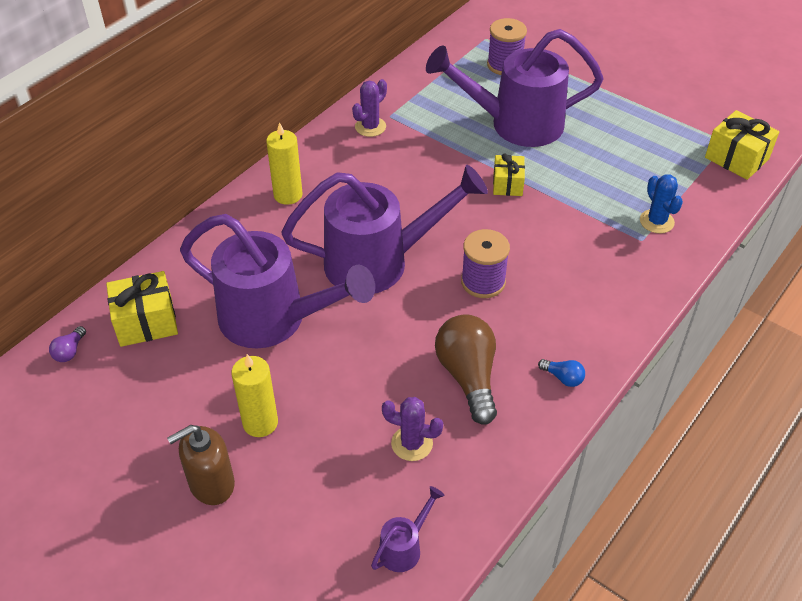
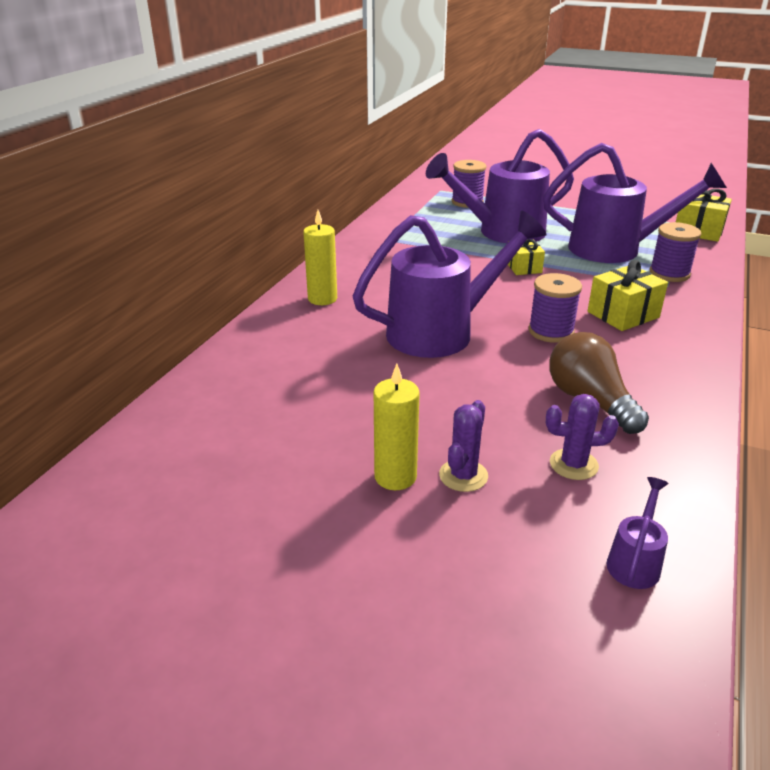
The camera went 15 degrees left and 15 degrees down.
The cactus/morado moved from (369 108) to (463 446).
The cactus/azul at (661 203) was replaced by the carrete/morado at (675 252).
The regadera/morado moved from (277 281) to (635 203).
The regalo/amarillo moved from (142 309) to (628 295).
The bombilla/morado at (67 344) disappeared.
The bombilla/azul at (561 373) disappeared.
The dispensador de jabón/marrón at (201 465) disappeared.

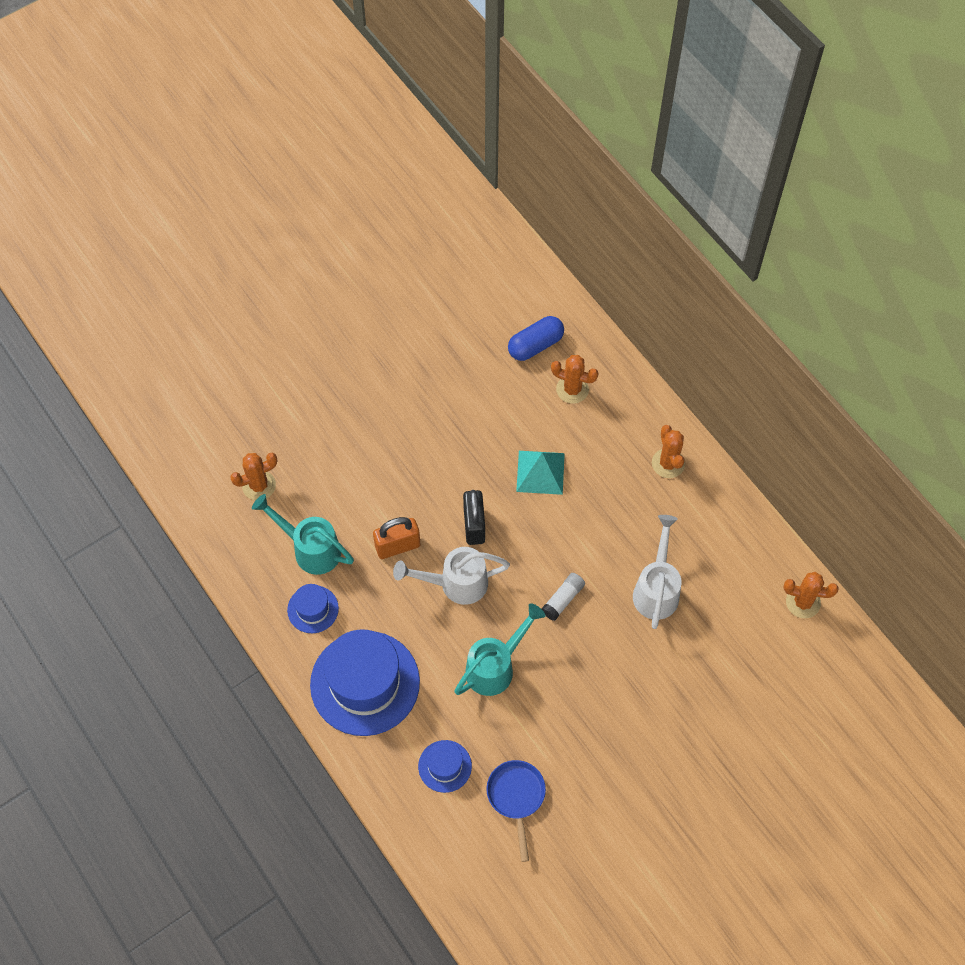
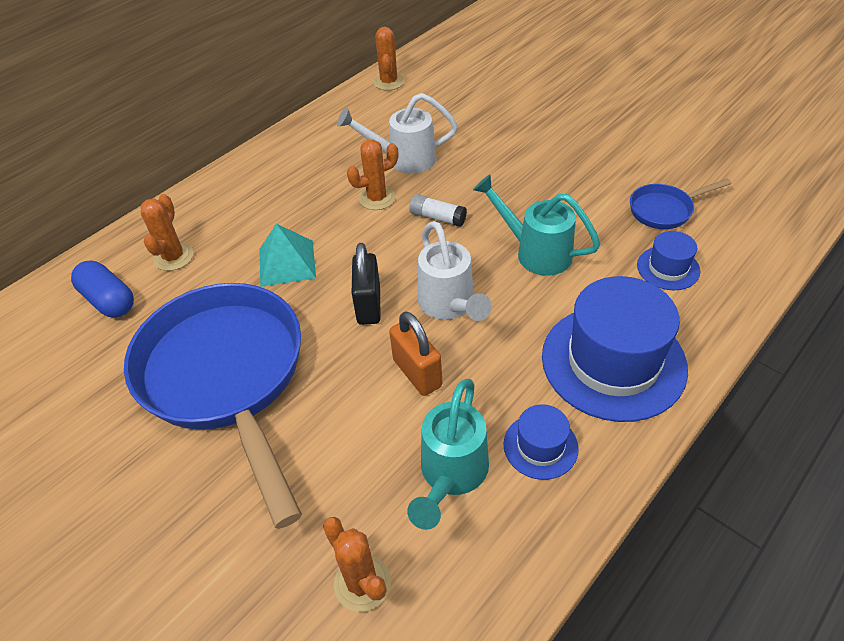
The camera went 100 degrees left and 15 degrees down.
The cactus/naranja moved from (668 451) to (372 174).
The candado/negro at (474 517) turned 75 degrees counterclockwise.
The sartén/azul at (213 406) appeared.

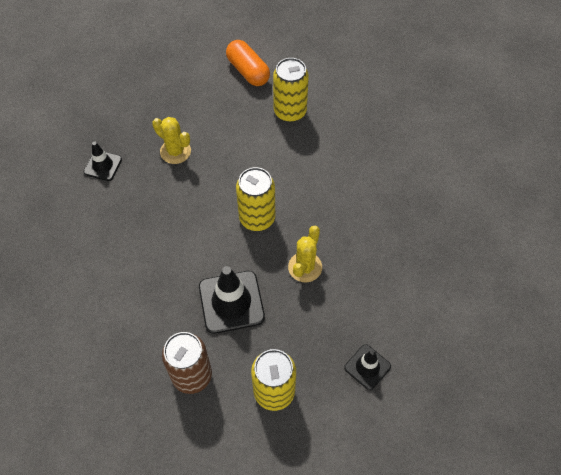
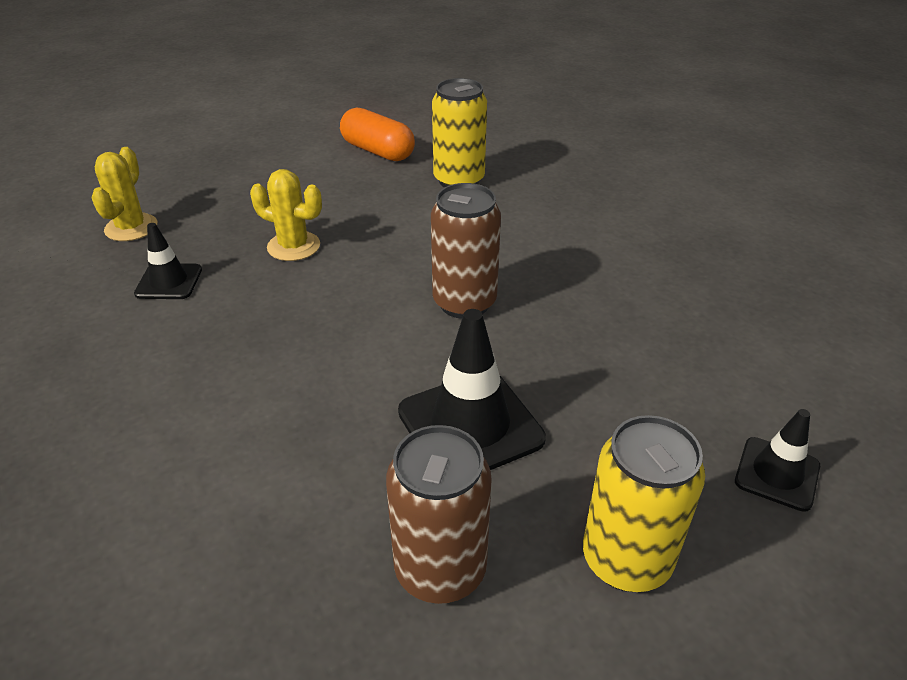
The camera went 15 degrees left and 20 degrees down.
The lata/amarillo at (255 199) became the lata/marrón at (466 251).
The cactus/amarillo moved from (305 254) to (124 194).

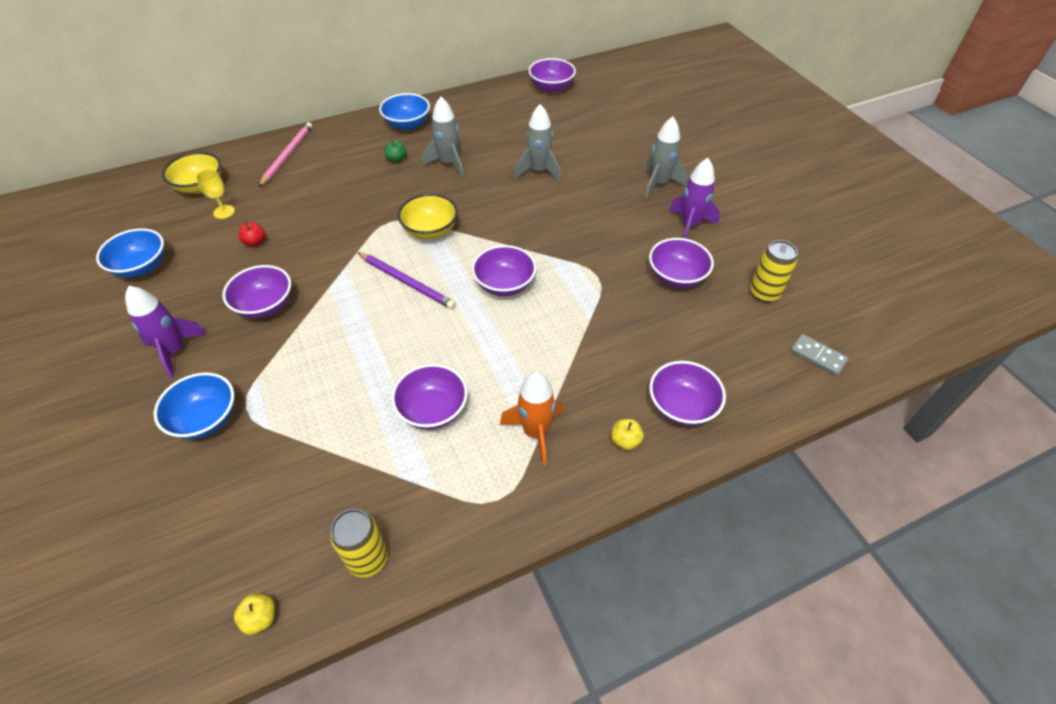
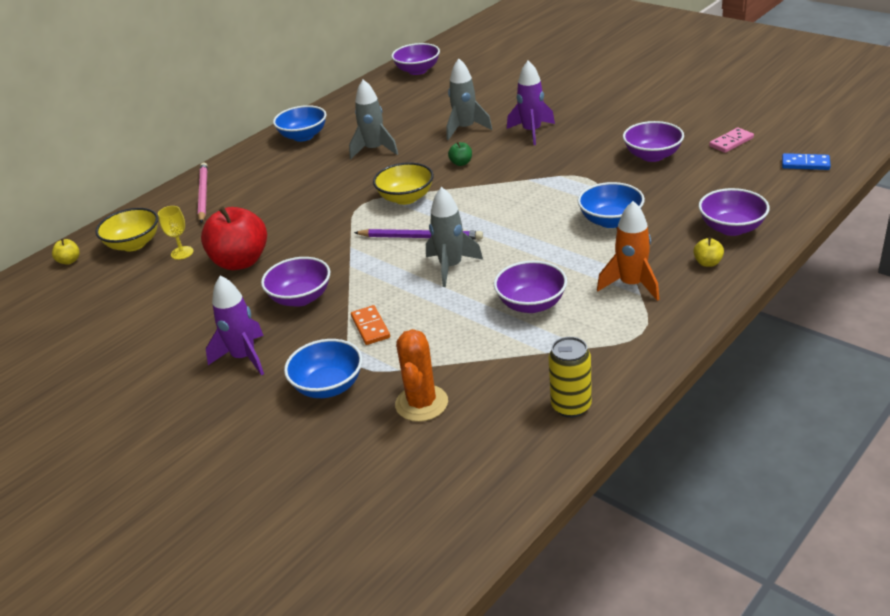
The camera went 20 degrees left and 15 degrees down.
The cohete/gris moved from (666 157) to (454 237).
The manzana/verde moved from (395 151) to (460 154).
The cohete/morado moved from (694 198) to (531 102).
The manzana/rojo at (252 234) changed to 2.38 times the size.
The cuenco/azul moved from (130 253) to (611 205).
The lata/amarillo at (774 271) was replaced by the ficha de dominó/rosa at (731 140).
The cuenco/morado at (504 270) disappeared.
The ficha de dominó/gris at (819 355) became the ficha de dominó/azul at (806 161).
The manzana/amarillo moved from (254 614) to (66 252).
The ficha de dominó/naranja at (370 325) appeared.
The cactus/naranja at (421 375) appeared.

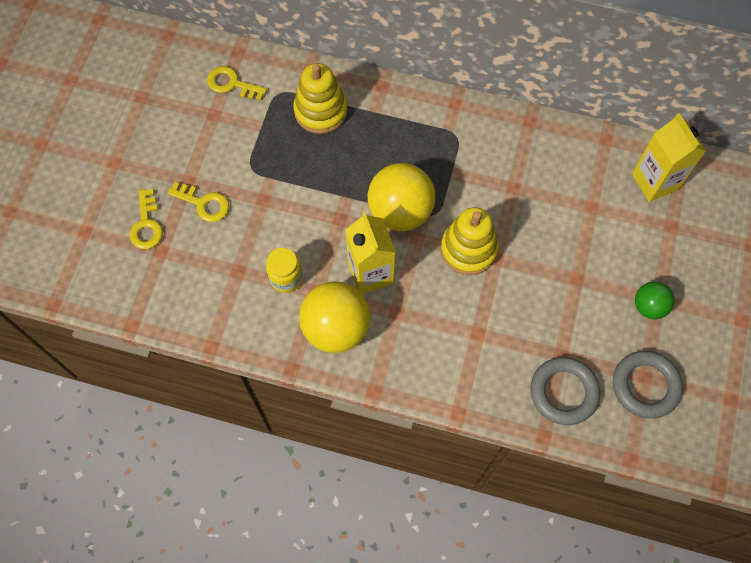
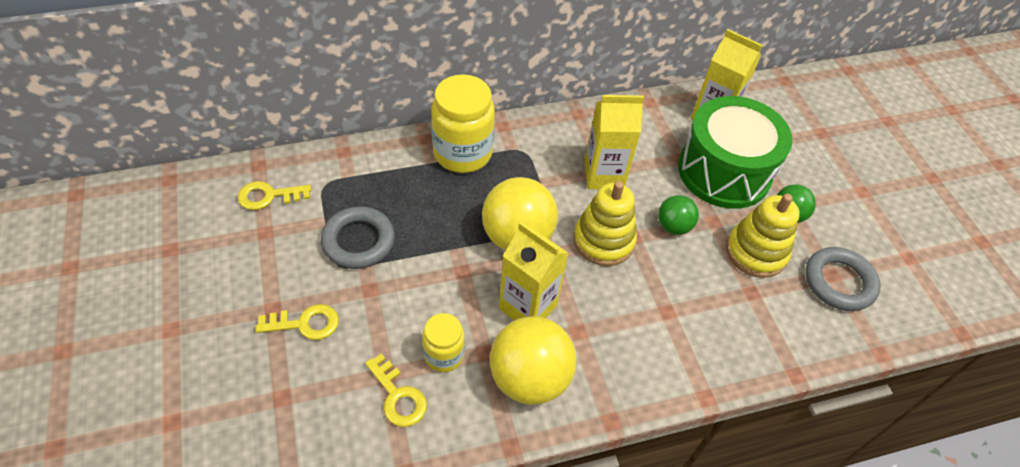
The camera went 35 degrees left and 15 degrees down.
The juguete apilable/amarillo moved from (320 98) to (763 236).
The llave/amarillo moved from (146 219) to (396 390).
The anillo/gris moved from (565 391) to (358 237).
The tarro/amarillo at (463 123) appeared.
The cartón de leche/amarillo at (614 142) appeared.
The tambor/verde at (735 152) appeared.
The pelota/verde at (678 215) appeared.

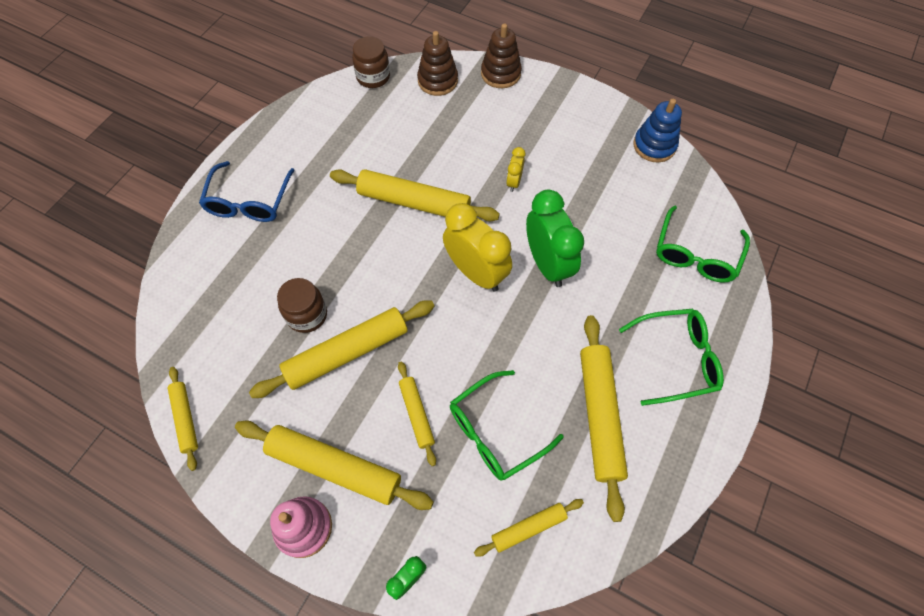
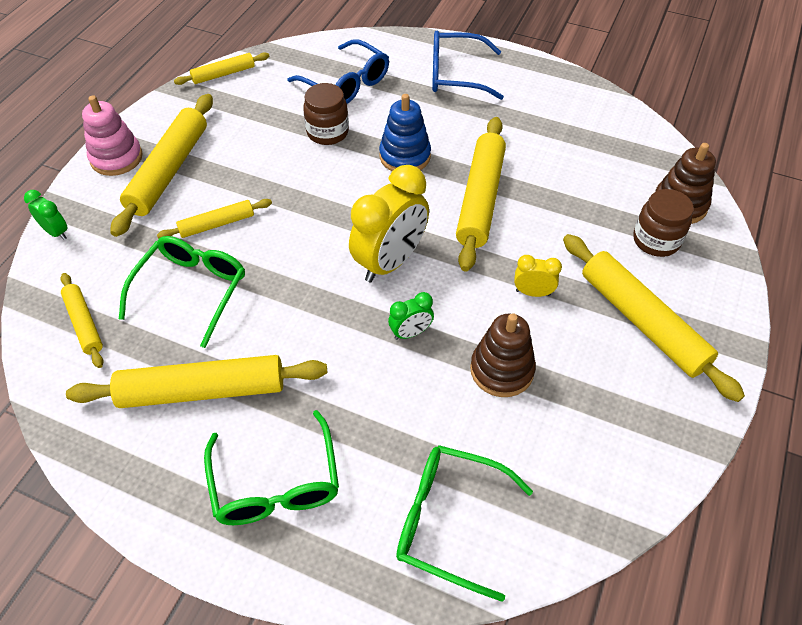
The camera went 85 degrees right and 10 degrees down.
The juguete apilable/marrón moved from (501 56) to (503 355).
The tarro/marrón moved from (371 62) to (663 223).
The juguete apilable/azul moved from (657 130) to (405 132).
The despertador/verde at (555 238) changed to 0.48 times the size.
The rodillo/amarillo moved from (342 349) to (654 318).
The gafas/verde at (507 425) turned 60 degrees clockwise.
The gafas/azul at (338 71) appeared.

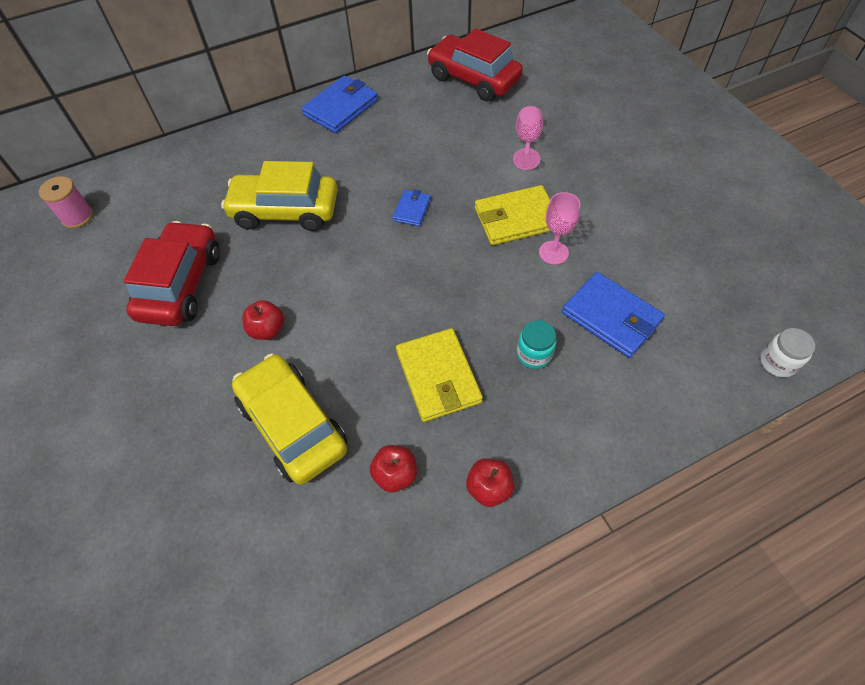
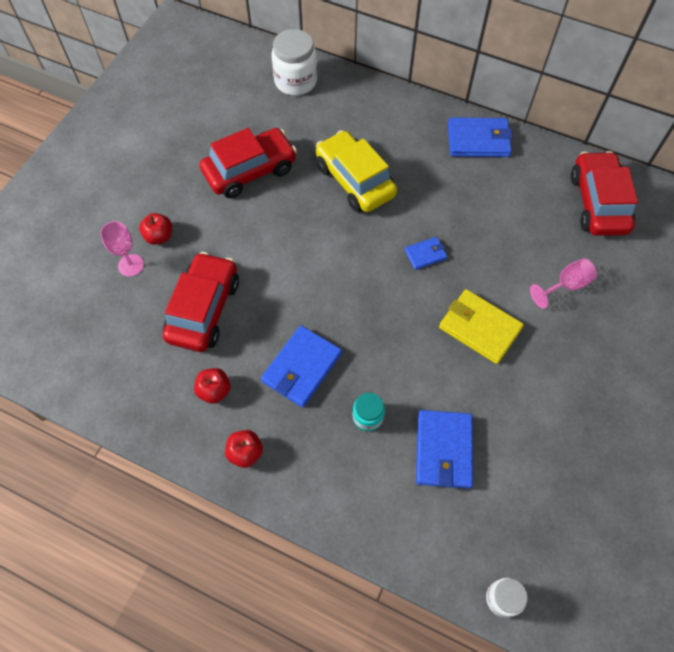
The camera went 50 degrees right and 5 degrees up.
The carrete/rosa at (66 202) disappeared.
The copa/rosa moved from (560 228) to (122 249).
The manzana/rojo moved from (263 320) to (155 229).
The cartera/amarillo at (439 375) became the cartera/azul at (301 366).
The coche/amarillo at (290 418) became the coche/rojo at (201 302).
The tarro/blanco at (294 62) appeared.

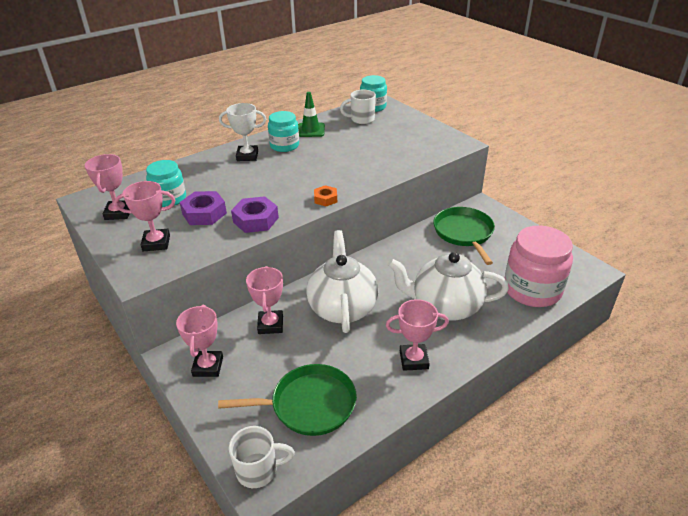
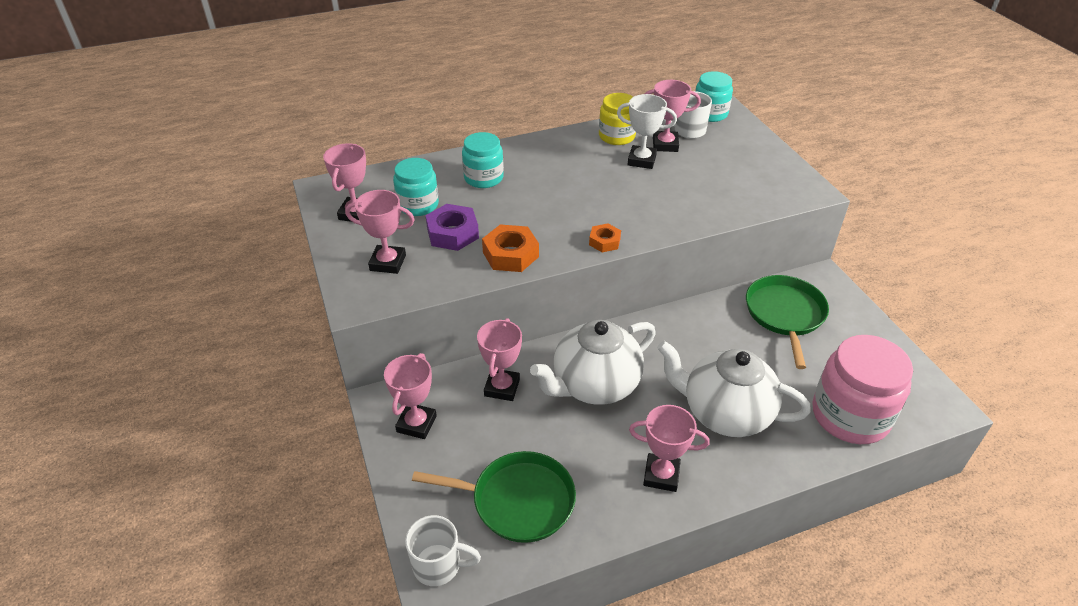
The camera went 15 degrees right and 5 degrees up.
The cono de tráfico/verde at (311 114) was replaced by the tarro/amarillo at (617 119).
The trofeo/blanco moved from (242 132) to (647 131).
The tarro/turquesa moved from (283 131) to (483 160).
The tuerca/morado at (255 214) became the tuerca/naranja at (510 248).
The tetera/blanco at (342 281) turned 135 degrees counterclockwise.
The trofeo/rosa at (673 116) appeared.

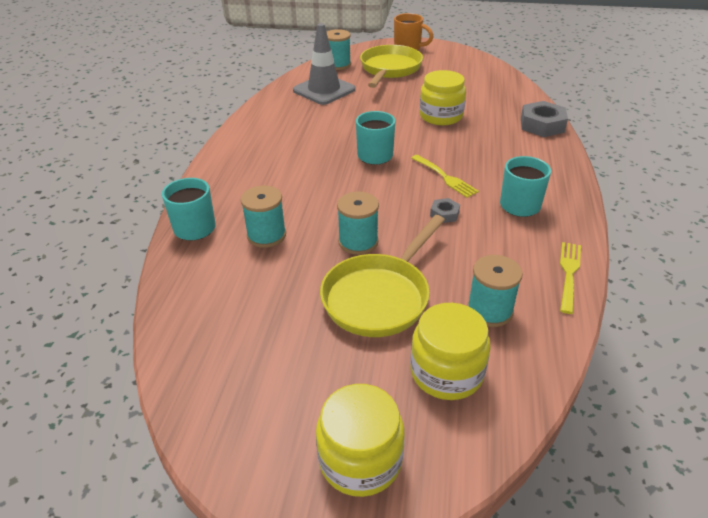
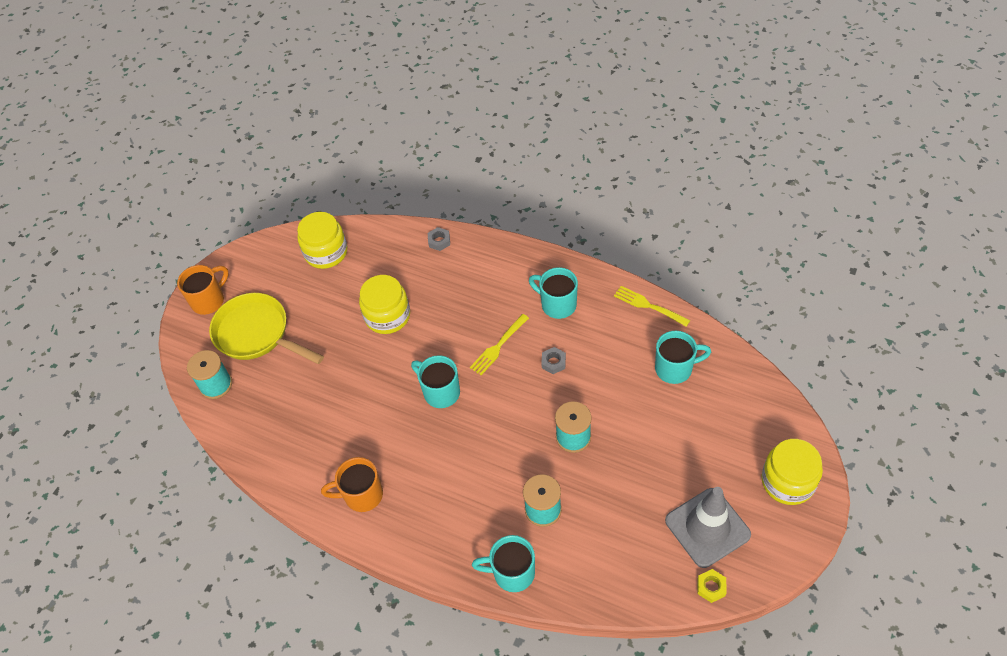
The camera went 70 degrees left and 15 degrees up.
The cono de tráfico/gris moved from (324 64) to (708 527).
The tuerca/gris at (544 119) changed to 0.52 times the size.
The tenedor/amarillo at (445 176) turned 150 degrees clockwise.
The sartén/amarillo at (382 276) disappeared.
The carrete/turquesa at (495 291) was replaced by the taza/turquesa at (683 357).
The tarro/amarillo moved from (450 351) to (322 240).
The taza/naranja at (352 484) appeared.
The tuerca/amarillo at (712 586) appeared.

